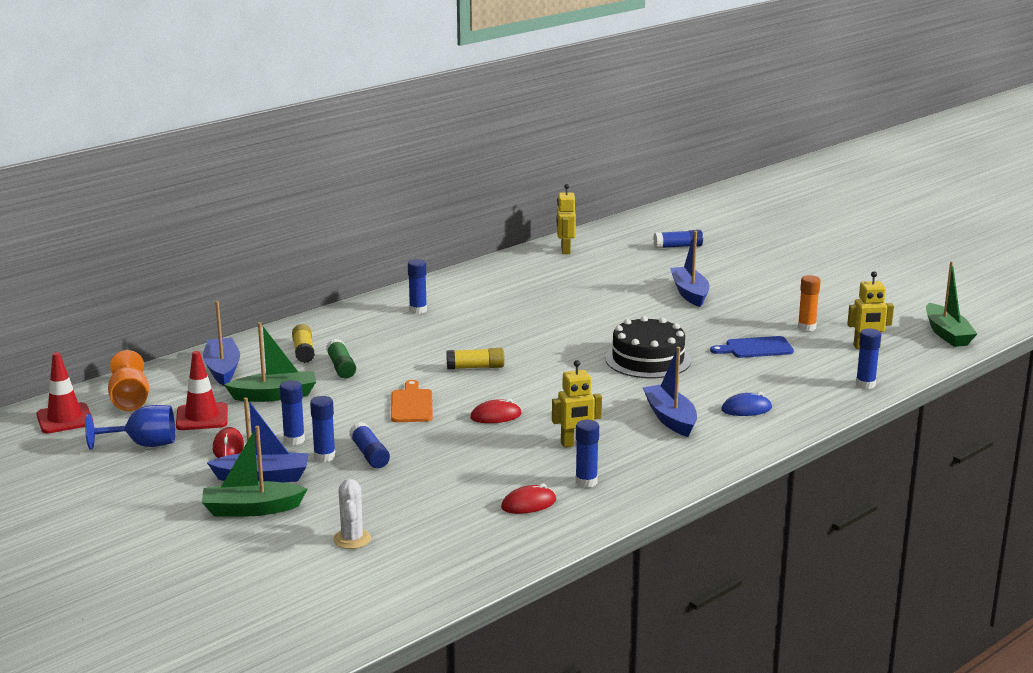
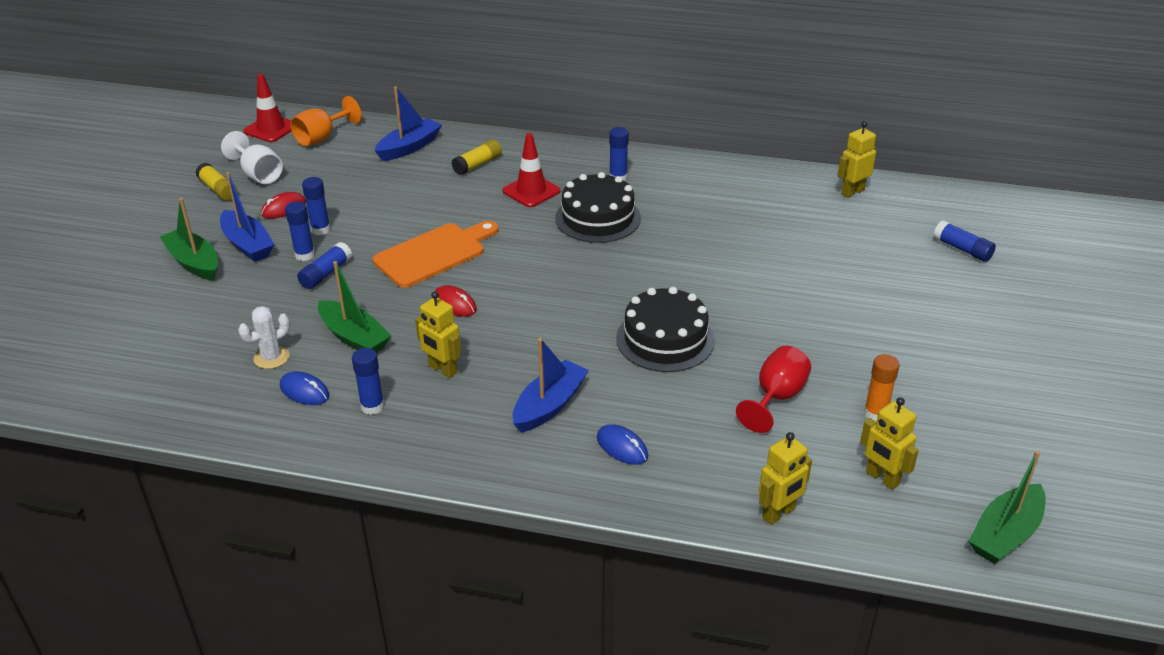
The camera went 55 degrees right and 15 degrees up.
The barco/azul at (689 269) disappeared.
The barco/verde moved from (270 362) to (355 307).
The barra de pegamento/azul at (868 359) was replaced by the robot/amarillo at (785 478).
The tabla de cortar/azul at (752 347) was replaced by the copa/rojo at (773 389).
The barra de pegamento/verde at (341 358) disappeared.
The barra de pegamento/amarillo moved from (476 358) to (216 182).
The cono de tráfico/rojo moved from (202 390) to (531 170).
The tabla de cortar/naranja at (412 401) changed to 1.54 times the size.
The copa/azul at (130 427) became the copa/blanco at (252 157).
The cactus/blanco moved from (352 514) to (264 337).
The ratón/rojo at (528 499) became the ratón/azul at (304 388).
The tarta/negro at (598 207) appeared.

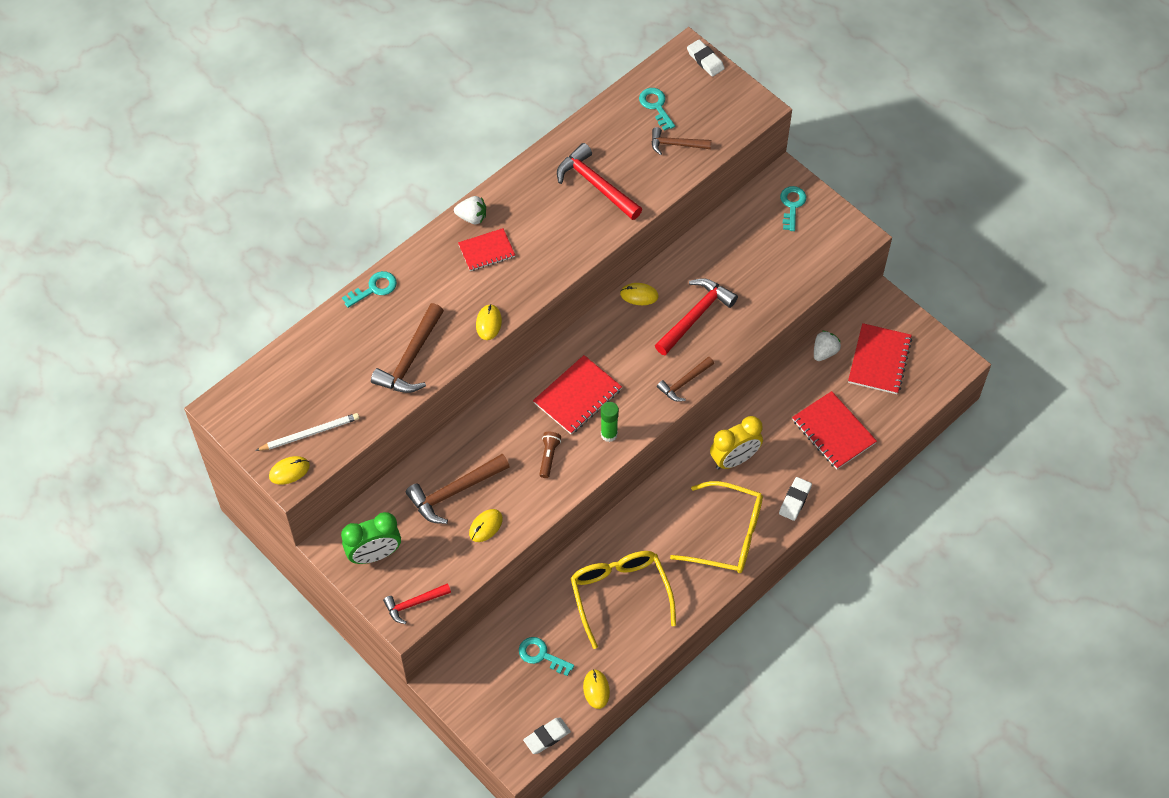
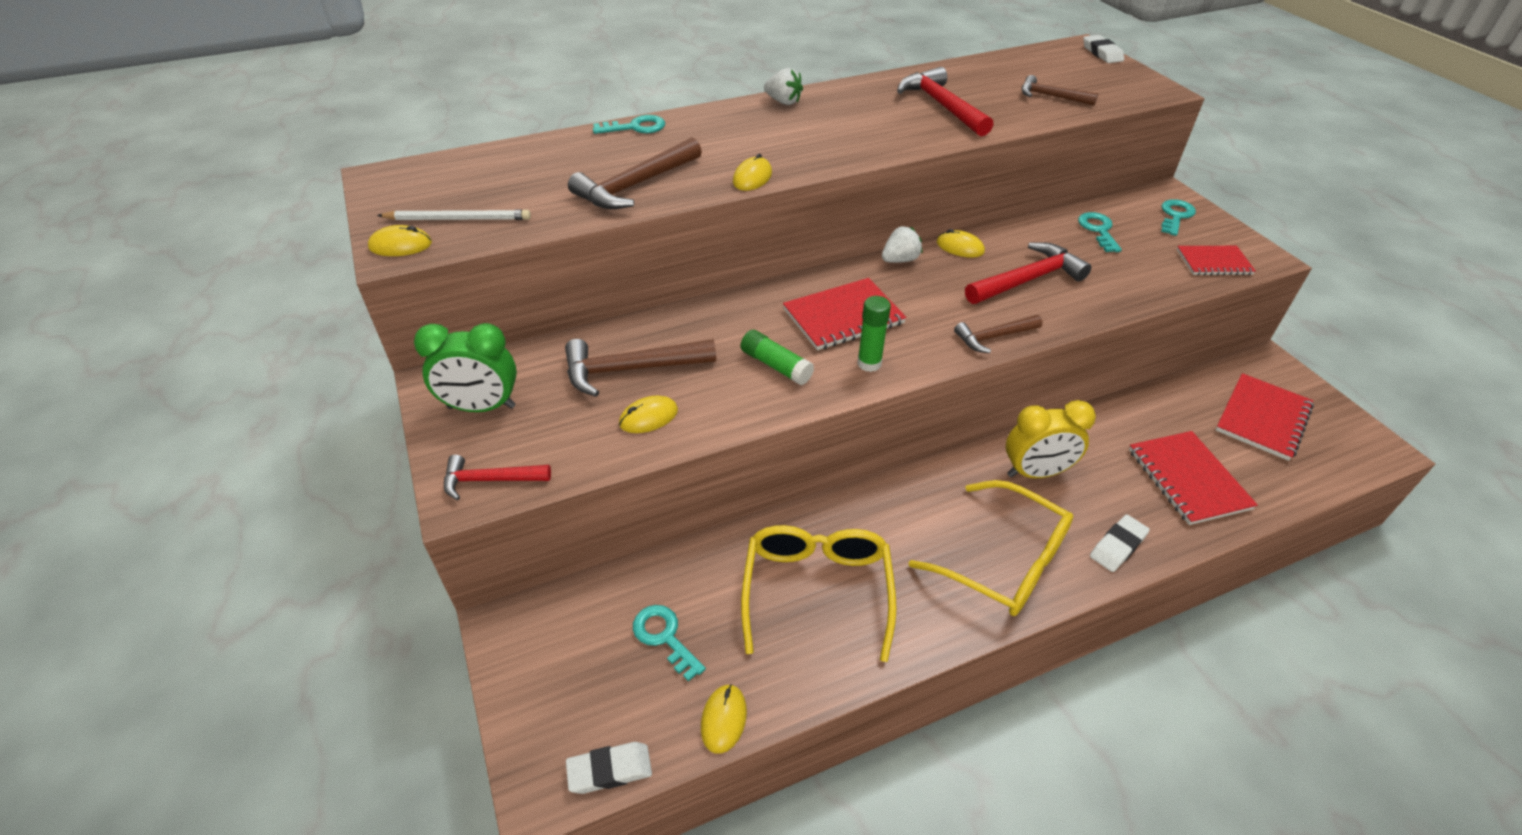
The camera went 20 degrees right and 15 degrees down.
The llave/turquesa moved from (657 109) to (1100 232).
The cuaderno/rojo moved from (486 249) to (1216 260).
The fresa/blanco moved from (827 346) to (902 244).
The lámpara de mano/marrón at (550 455) was replaced by the barra de pegamento/verde at (777 357).

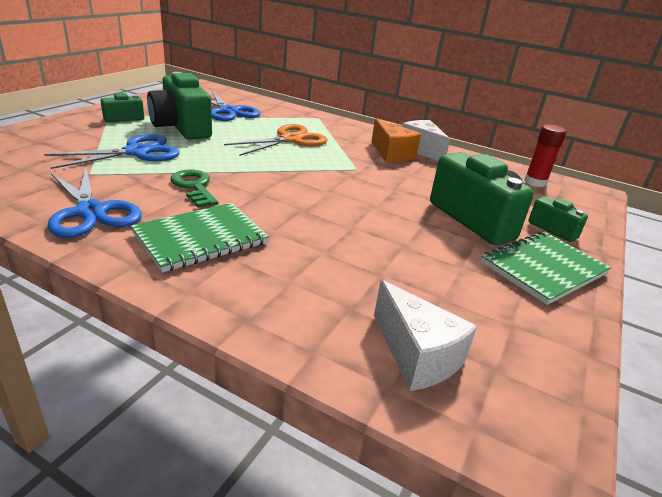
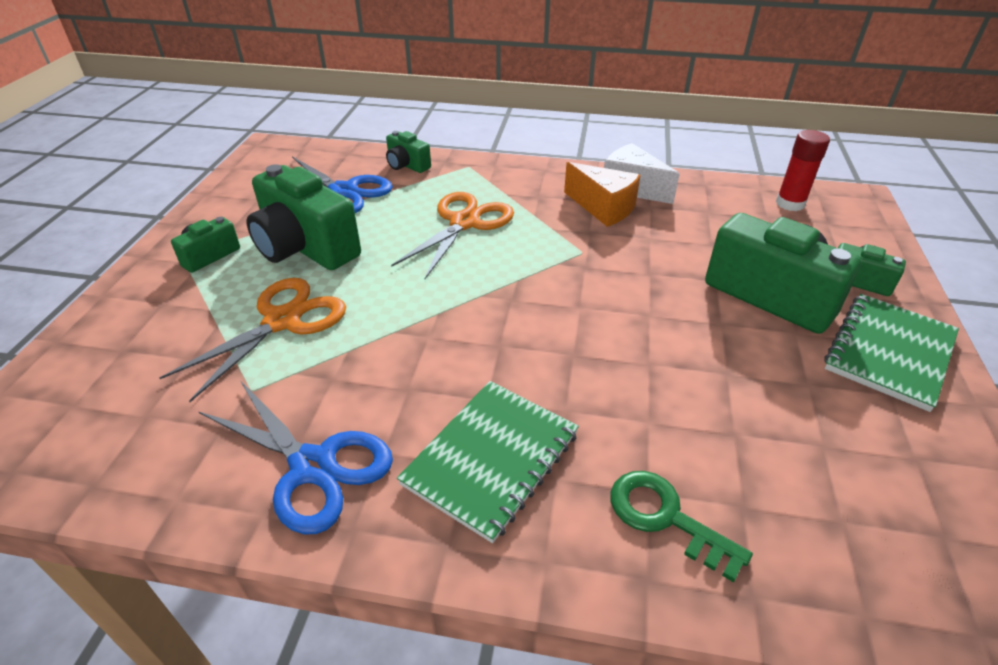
The camera went 15 degrees left and 10 degrees up.
The tijeras/azul at (112 151) became the tijeras/naranja at (252 340).
The llave/verde moved from (194 188) to (681 526).
The queso/blanco at (425 335) disappeared.
The cámara/verde at (408 152) appeared.

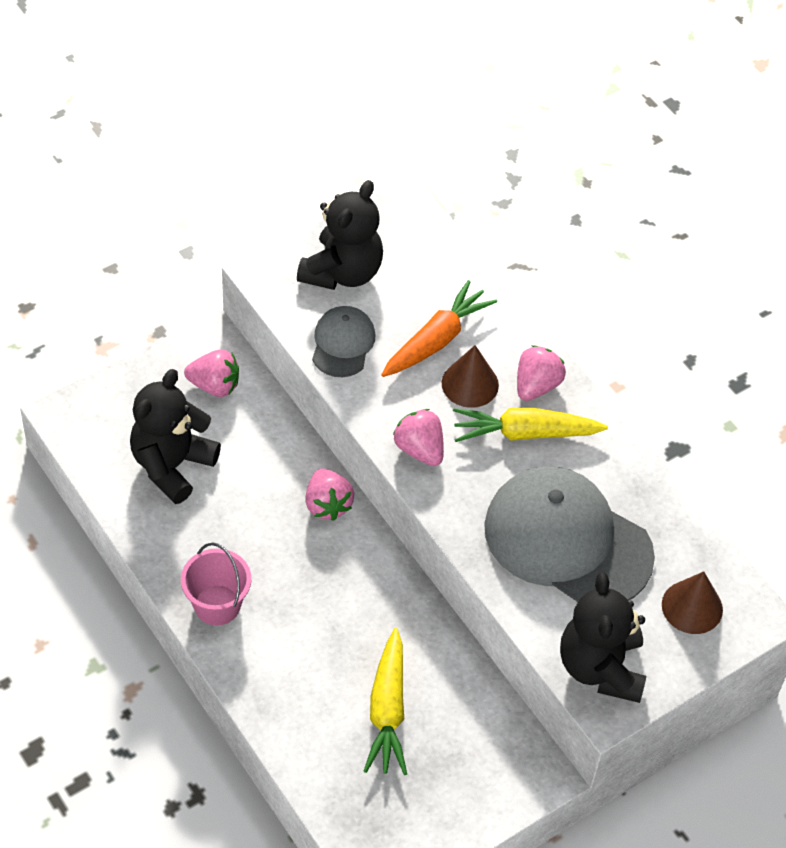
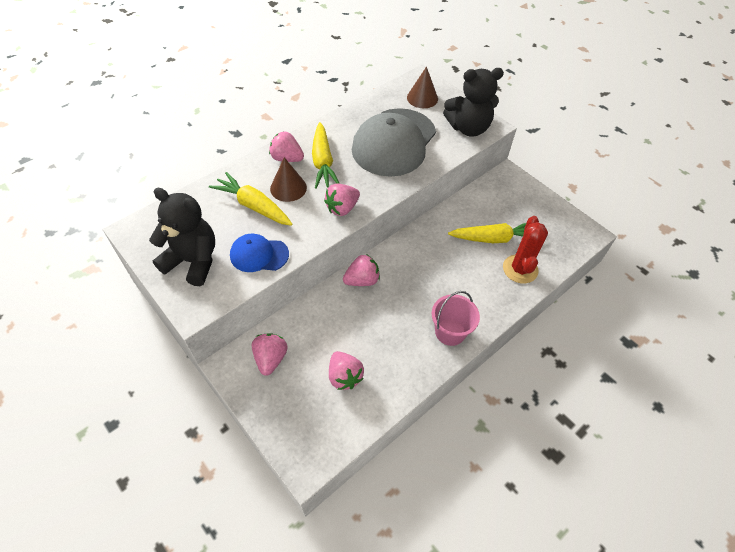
The camera went 95 degrees left and 0 degrees up.
The zanahoria/naranja at (439 328) became the zanahoria/amarillo at (251 199).
The gorra/gris at (344 341) became the gorra/azul at (259 253).
The osito/negro at (175 436) was replaced by the fresa/rosa at (346 370).
The cactus/rojo at (525 249) appeared.

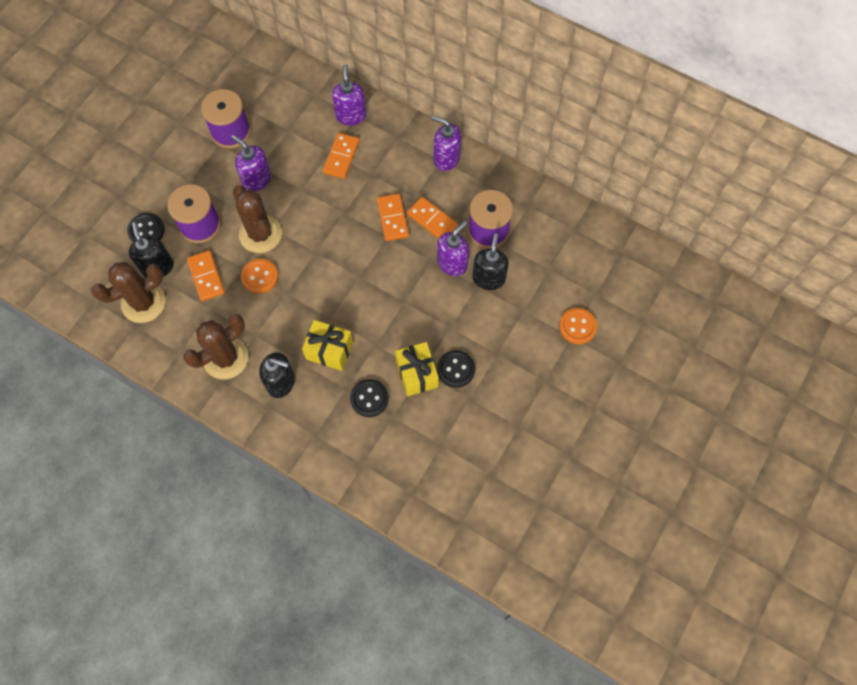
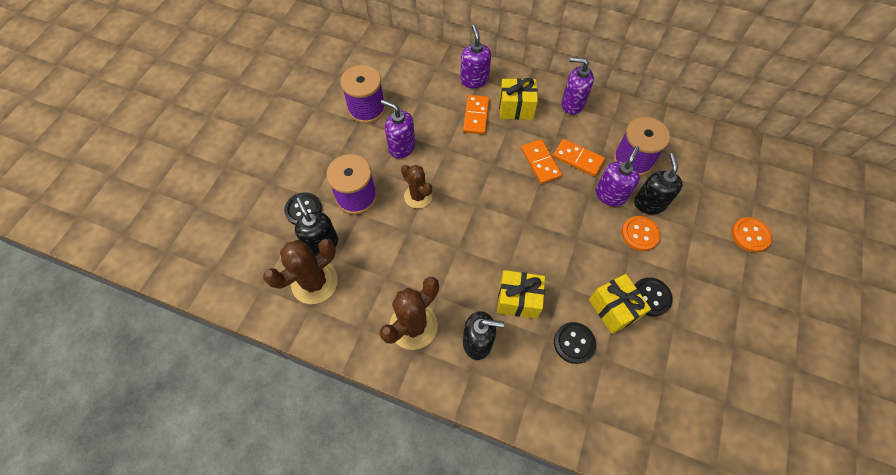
The camera went 10 degrees left and 5 degrees down.
The cactus/marrón at (257 219) changed to 0.66 times the size.
The ficha de dominó/naranja at (206 275) disappeared.
The botón/naranja moved from (259 276) to (640 233).
The regalo/amarillo at (518 99) appeared.

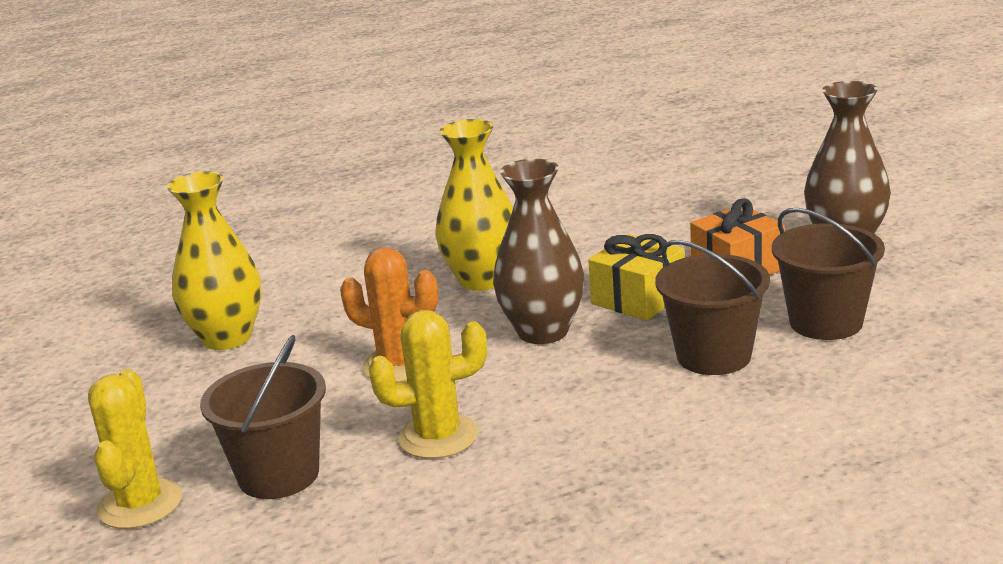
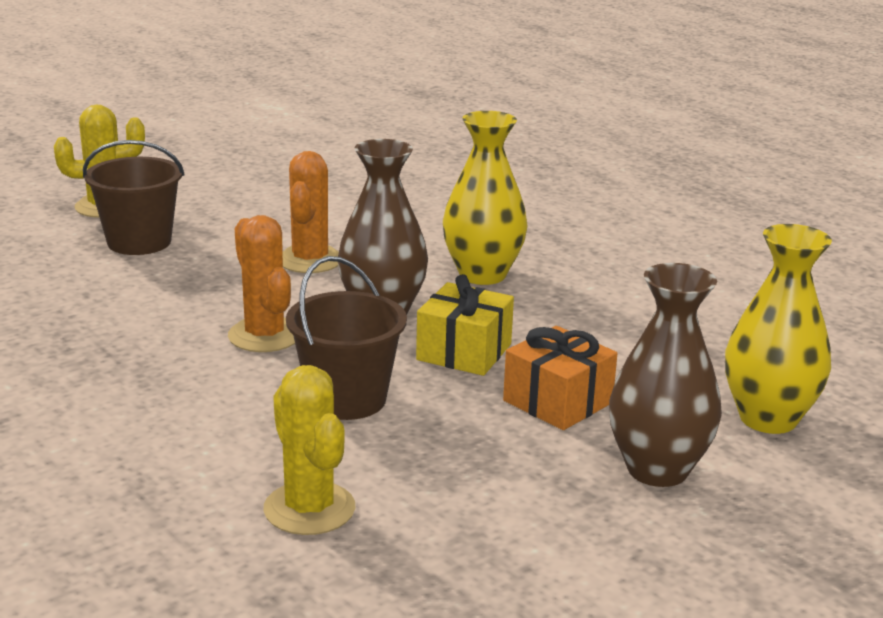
The camera went 70 degrees right and 0 degrees up.
The florero/amarillo moved from (214 260) to (778 329).
The balde/marrón at (828 274) disappeared.
The cactus/amarillo moved from (428 384) to (309 450).
The cactus/naranja at (261 283) appeared.

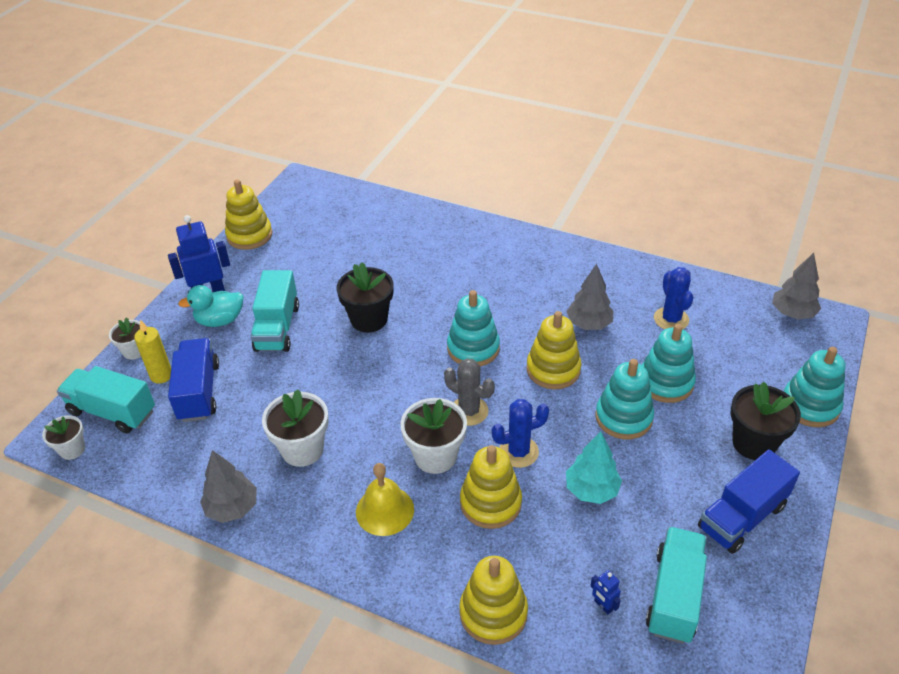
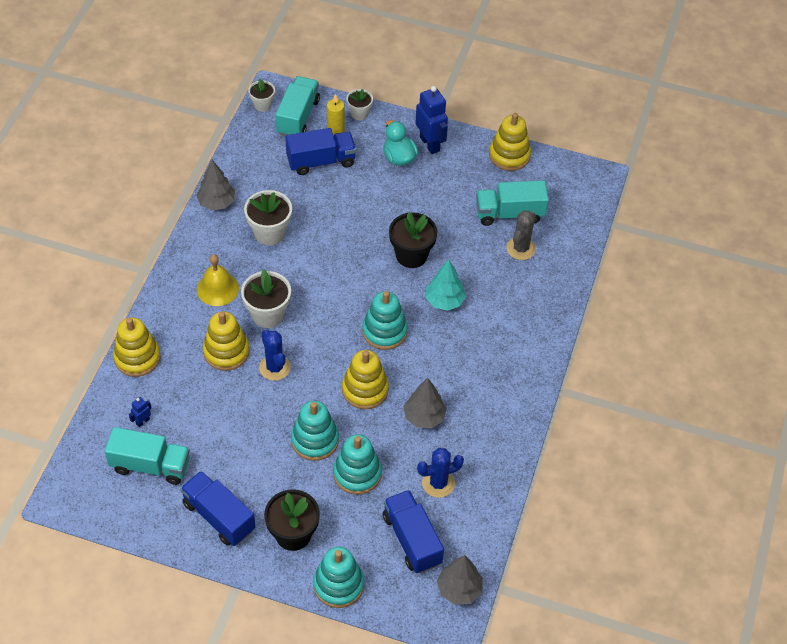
The camera went 80 degrees right and 10 degrees up.
The camión/turquesa moved from (275 311) to (512 203).
The cactus/gris moved from (469 392) to (521 235).
The árbol/turquesa moved from (594 467) to (445 285).
The camión/azul at (413 532) appeared.

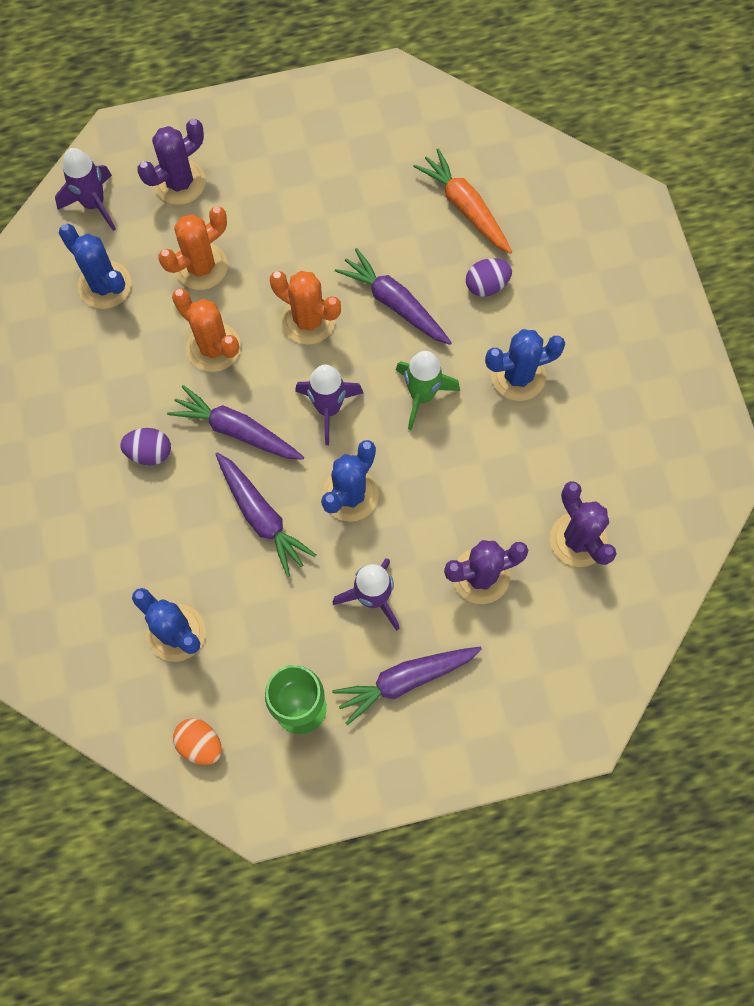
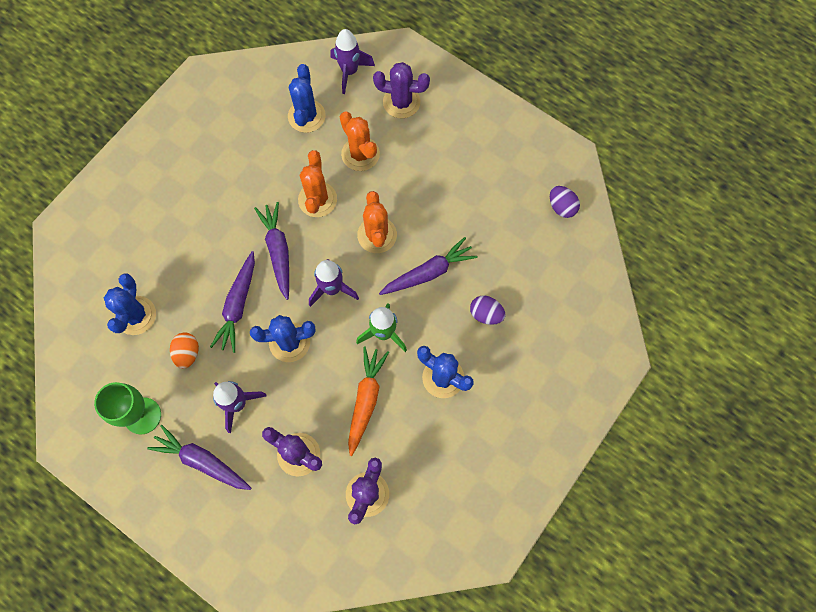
The camera went 50 degrees right and 0 degrees up.
The zanahoria/naranja moved from (462 201) to (368 401).
The cactus/naranja at (193 248) turned 45 degrees clockwise.
The zanahoria/morado at (393 296) turned 60 degrees clockwise.
The huevo/morado moved from (145 446) to (565 202).
The huevo/naranja moved from (197 741) to (184 350).

